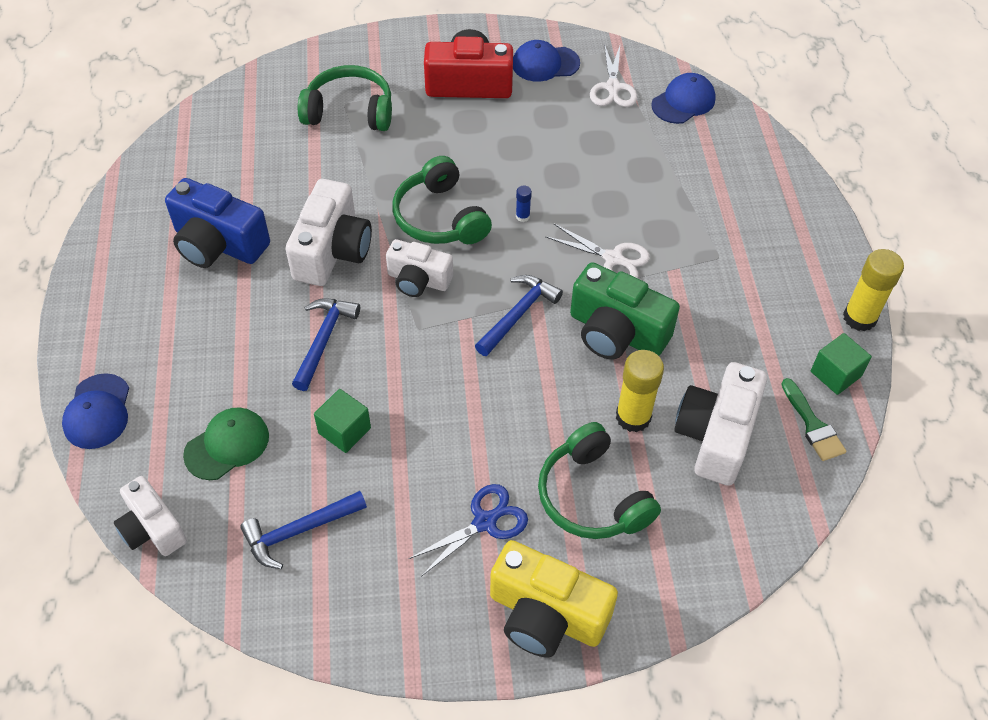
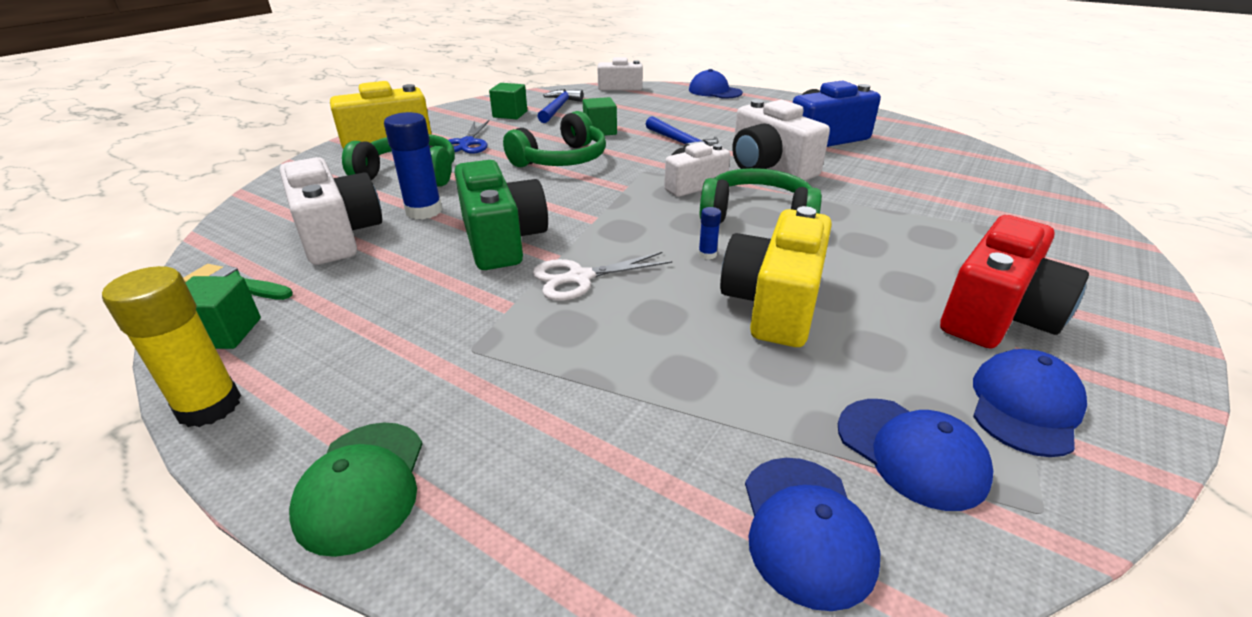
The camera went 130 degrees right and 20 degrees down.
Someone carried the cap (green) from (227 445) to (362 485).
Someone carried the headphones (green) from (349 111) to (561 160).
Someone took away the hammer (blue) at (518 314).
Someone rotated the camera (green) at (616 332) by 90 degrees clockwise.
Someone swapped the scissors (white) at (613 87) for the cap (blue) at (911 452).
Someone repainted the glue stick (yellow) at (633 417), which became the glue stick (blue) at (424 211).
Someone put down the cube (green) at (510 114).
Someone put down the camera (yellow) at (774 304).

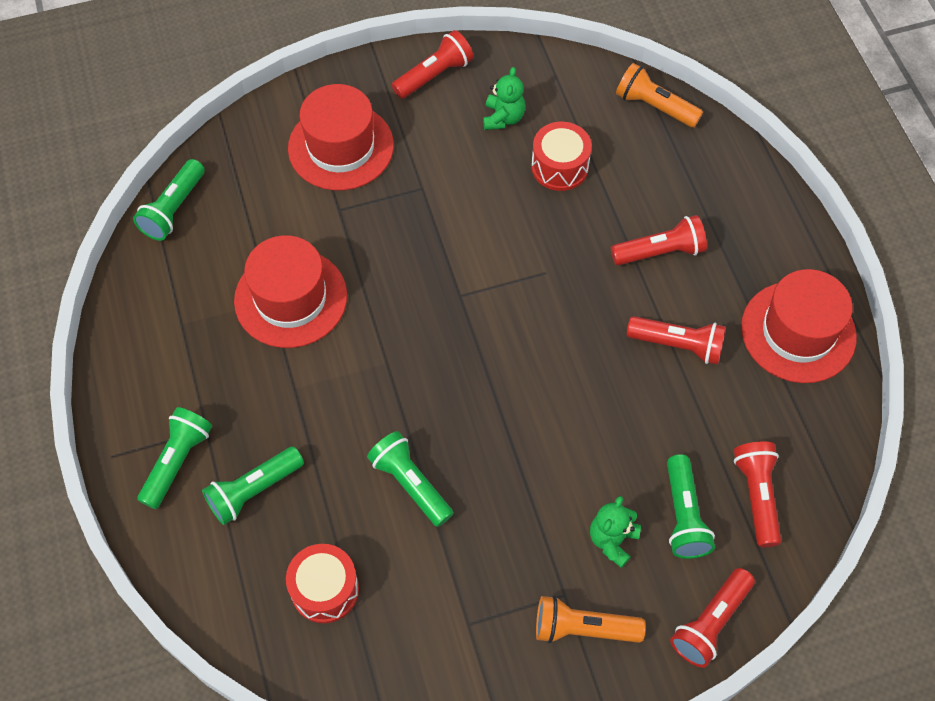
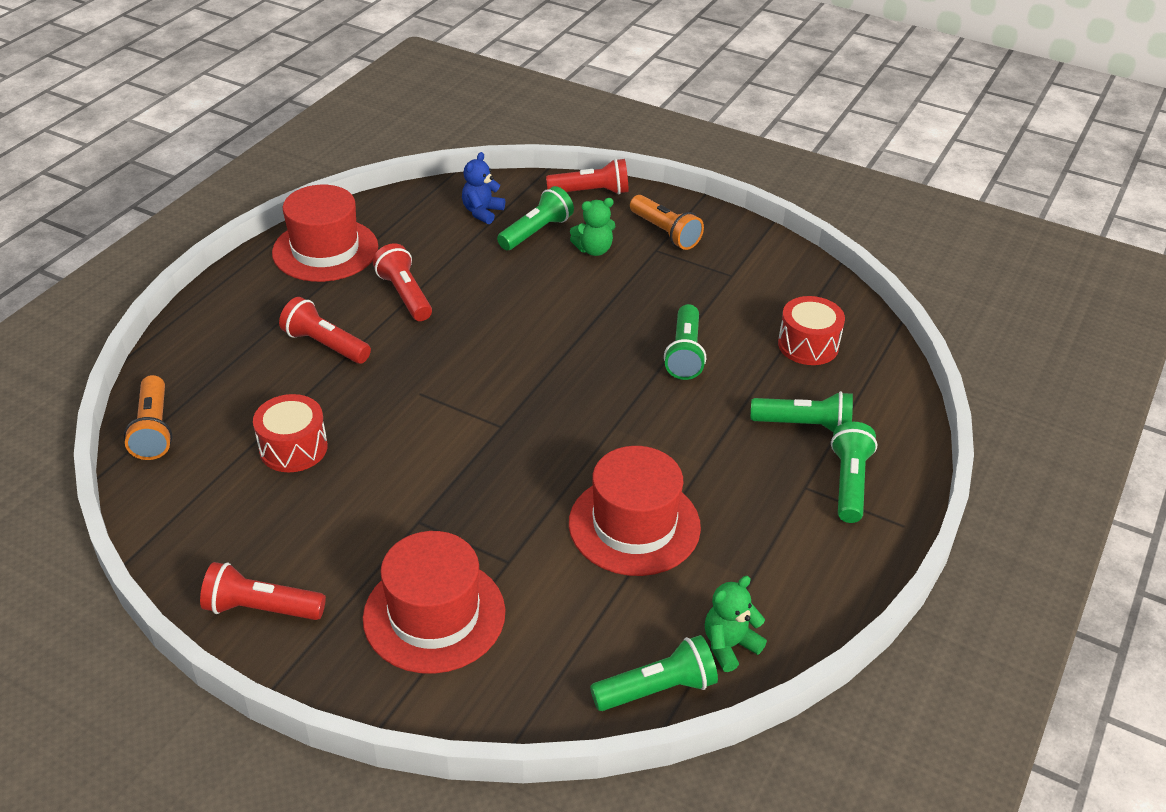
The camera went 135 degrees left and 20 degrees down.
Someone rotated the flashlight (green) at (177 461) by 120 degrees clockwise.
Someone carried the teddy bear (green) from (503 118) to (729 645).
Someone swapped the flashlight (red) at (756 496) for the teddy bear (blue) at (482 212).

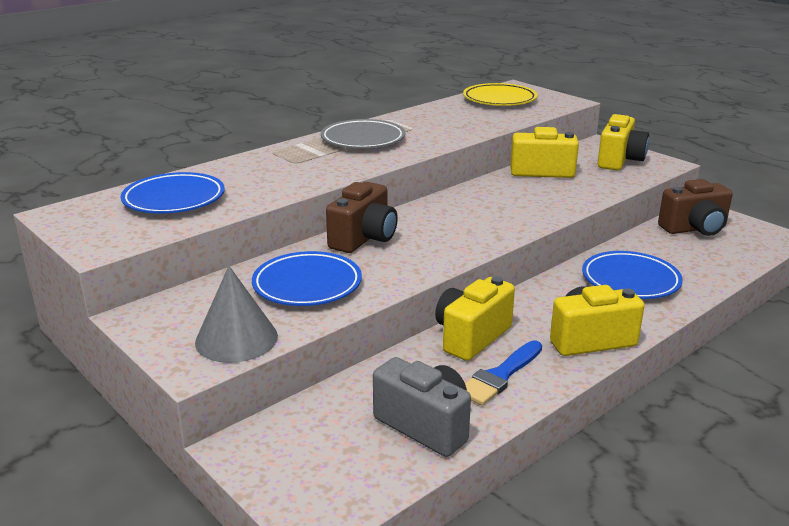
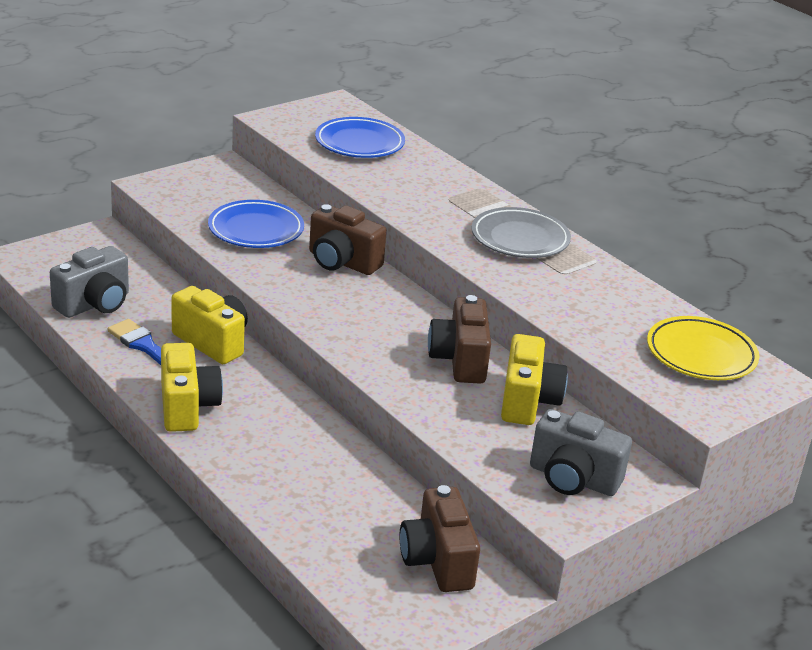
The camera went 90 degrees right and 5 degrees up.
Someone took away the cone (grey) at (236 339).
Someone took away the plate (blue) at (630 280).
Someone repainted the camera (yellow) at (619 161), which became the camera (grey) at (573 479).
Someone put down the camera (brown) at (459 360).

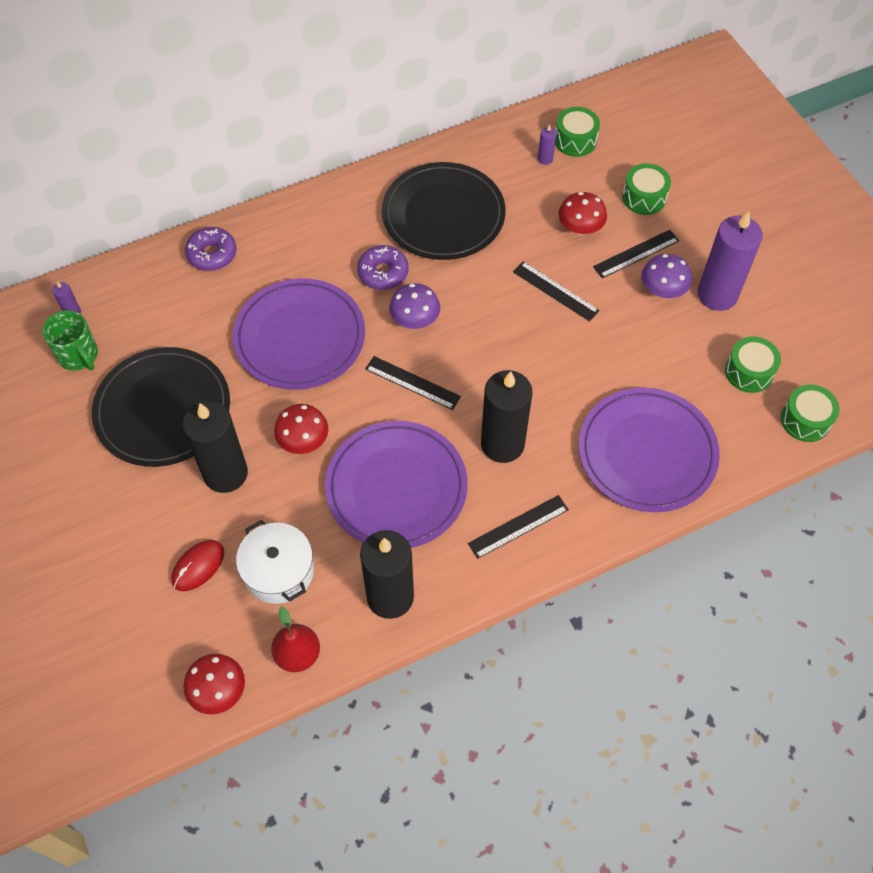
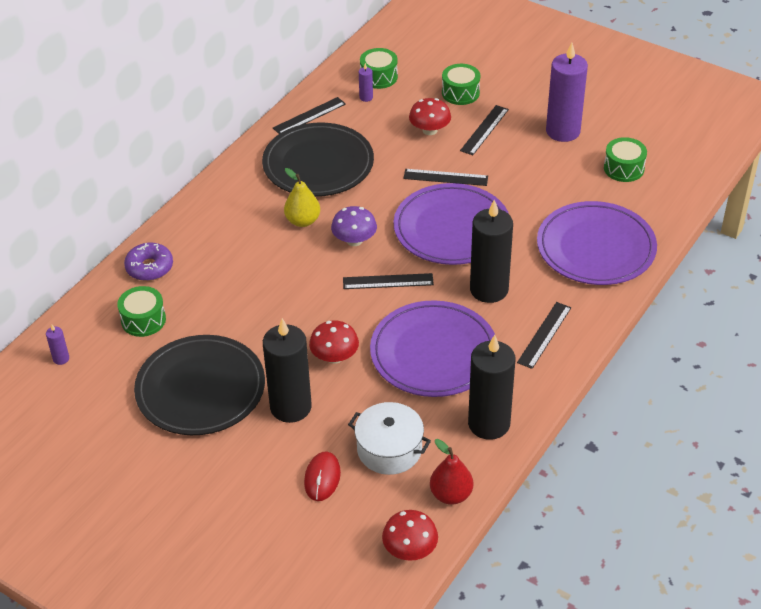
The camera went 30 degrees left and 15 degrees down.
Someone took away the mug (green) at (78 355).
Someone carried the plate (purple) from (300 337) to (451 229).
Someone swapped the donut (purple) at (383 273) for the pear (yellow) at (303 221).
Someone took away the mushroom (purple) at (663 290).
Someone carried the drum (green) from (805 420) to (143 320).
Someone put down the ruler (black) at (309 116).

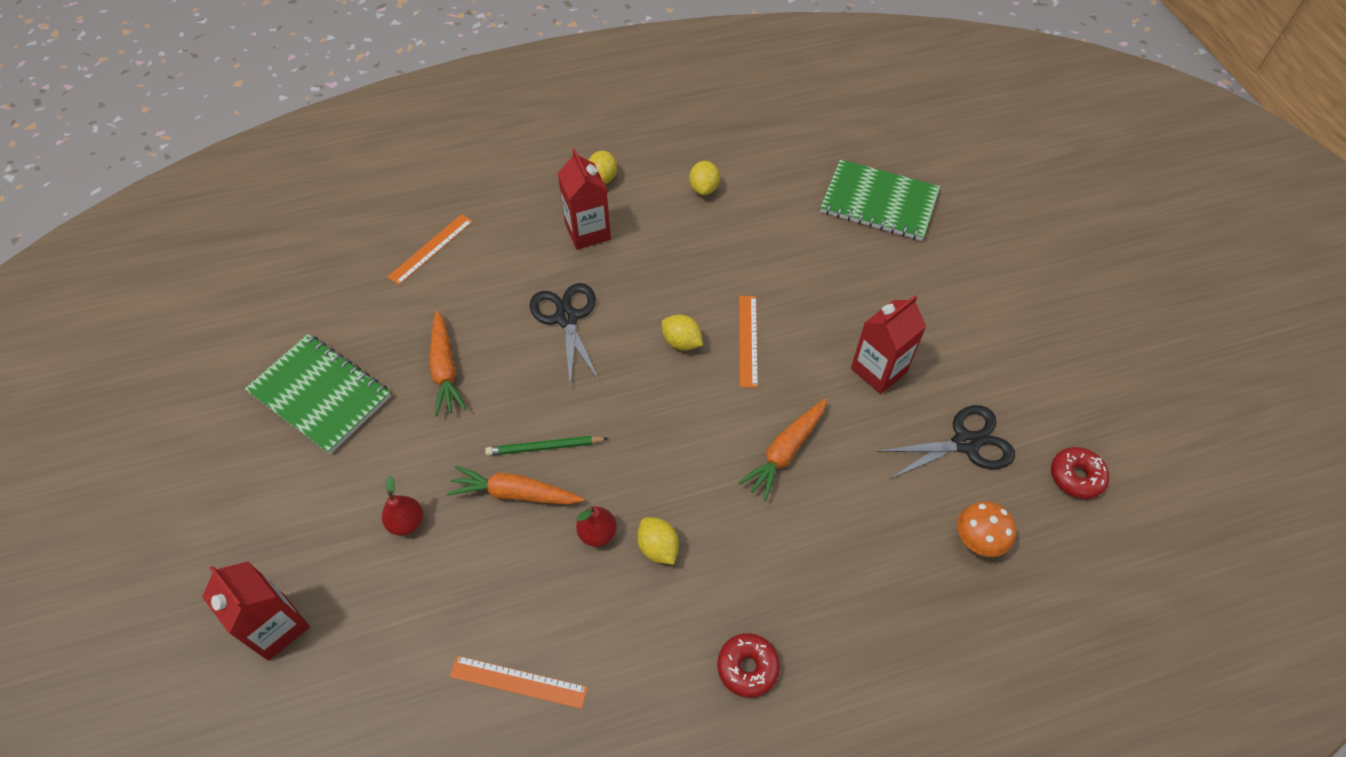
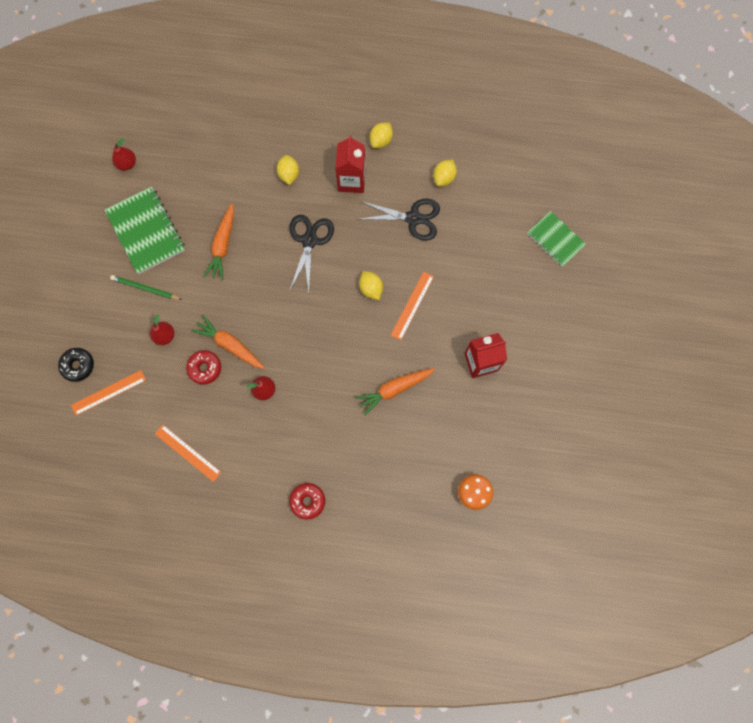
The camera went 25 degrees right and 20 degrees up.
Someone swapped the carton (red) at (276 627) for the donut (black) at (78 365).
Someone carried the ruler (orange) from (431 249) to (108 392).
Someone carried the pencil (green) from (545 447) to (145 289).
Someone carried the lemon (yellow) from (658 548) to (289 174).
Someone scaled the notebook (green) at (879 202) by 0.64.
Someone carried the scissors (black) from (965 443) to (413 218).
Someone carried the donut (red) from (1076 477) to (205 368).
Someone put down the pear (red) at (127 163).

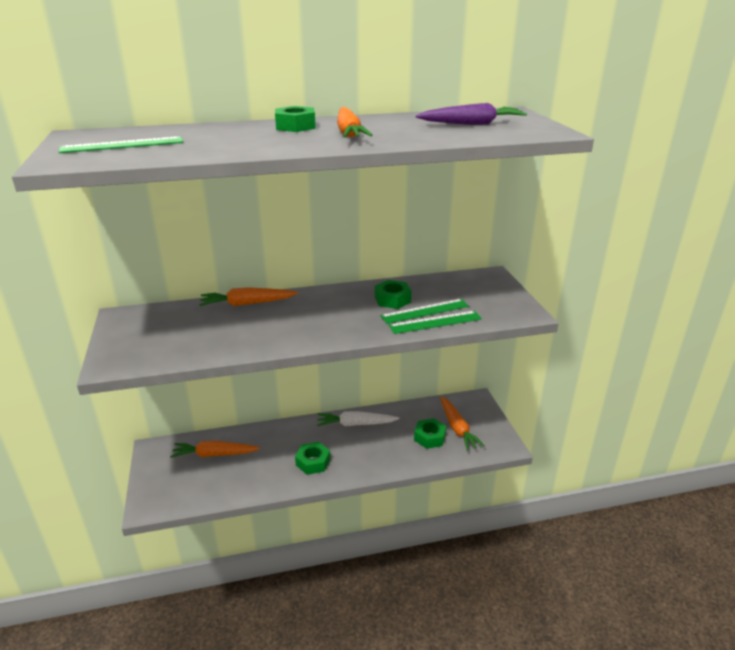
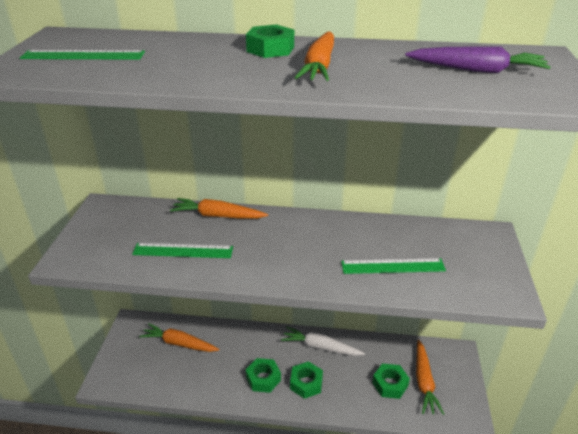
The camera went 20 degrees right and 5 degrees up.
Someone carried the nut (green) from (392 299) to (306 383).
Someone carried the ruler (green) from (435 322) to (183 251).

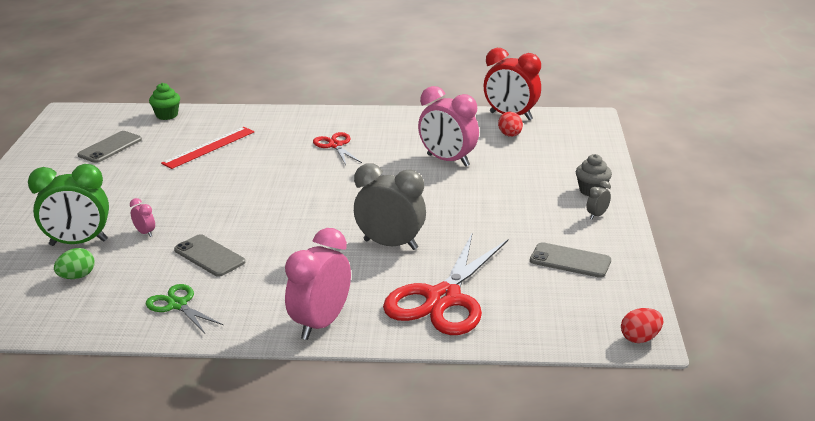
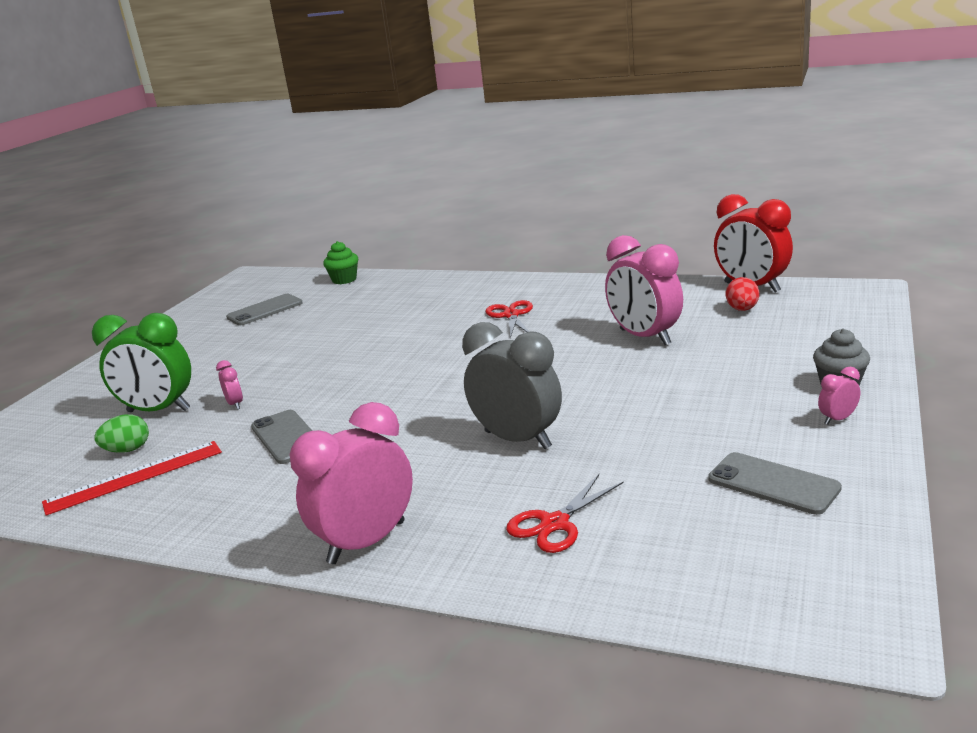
The camera went 20 degrees right and 5 degrees down.
Someone took away the scissors (green) at (177 305).
Someone carried the ruler (red) from (209 147) to (134 477).
Someone scaled the scissors (red) at (443 299) by 0.51.
Someone repainted the clock (grey) at (597 215), which became the clock (pink) at (837 419).
Someone took away the egg (red) at (640 338).

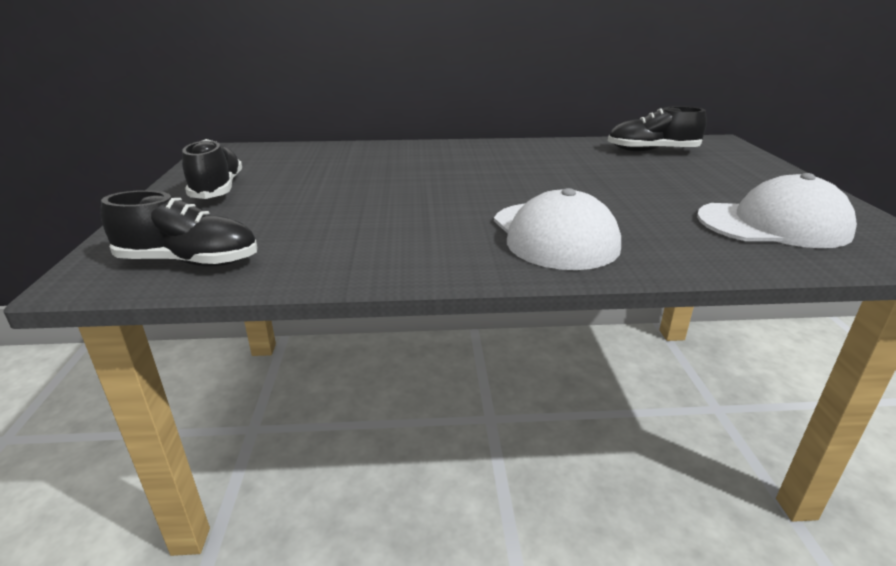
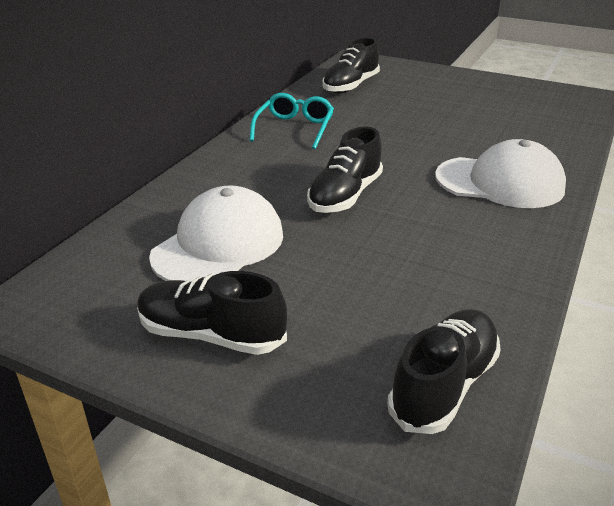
The camera went 60 degrees left and 5 degrees up.
Someone carried the cap (white) from (773 224) to (219 245).
Someone put down the glasses (turquoise) at (294 129).
Someone put down the shoe (black) at (345 196).

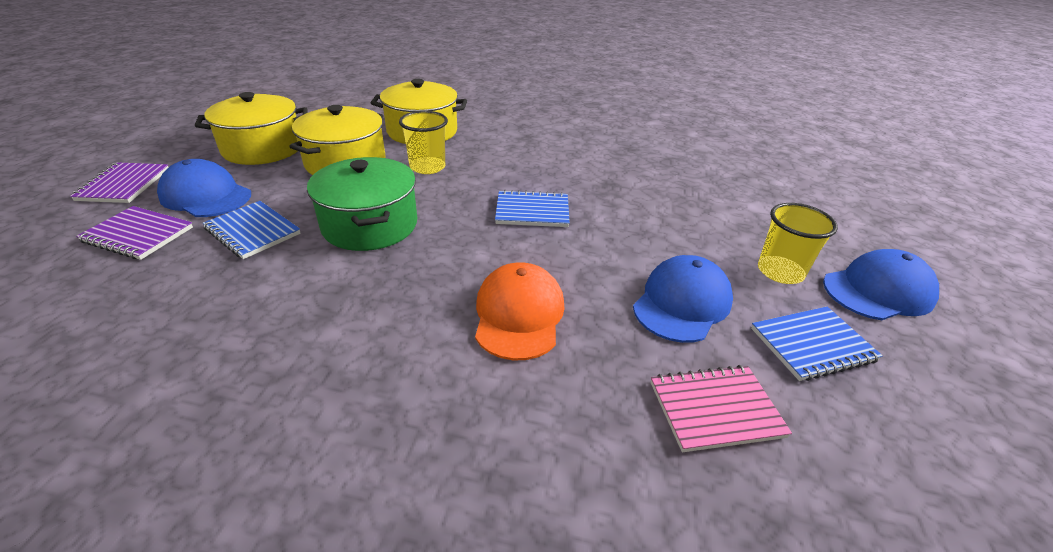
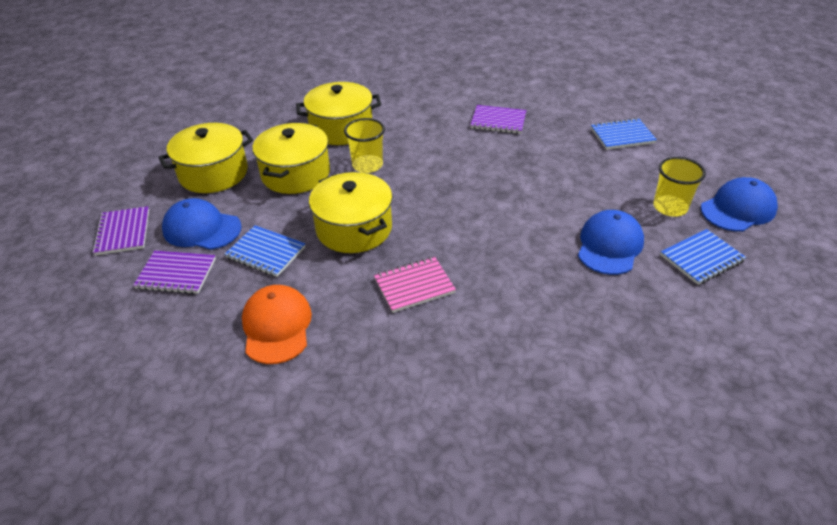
The camera went 10 degrees left and 5 degrees up.
Someone repainted the pot (green) at (370 225), which became the pot (yellow) at (354 228).
Someone carried the cap (orange) from (519 314) to (277 326).
Someone carried the notebook (blue) from (532 211) to (622 136).
Someone carried the notebook (pink) from (715 409) to (414 286).
Someone put down the notebook (purple) at (498 121).

